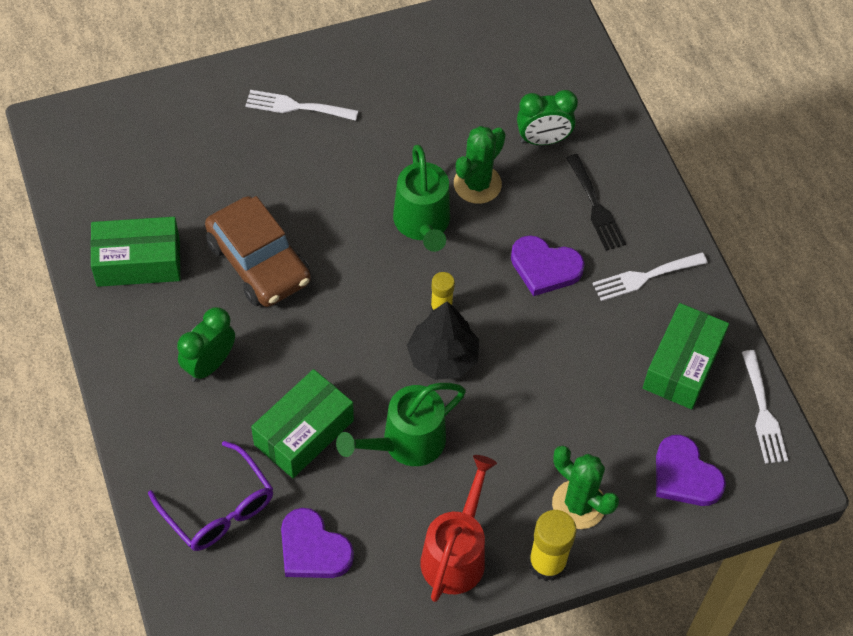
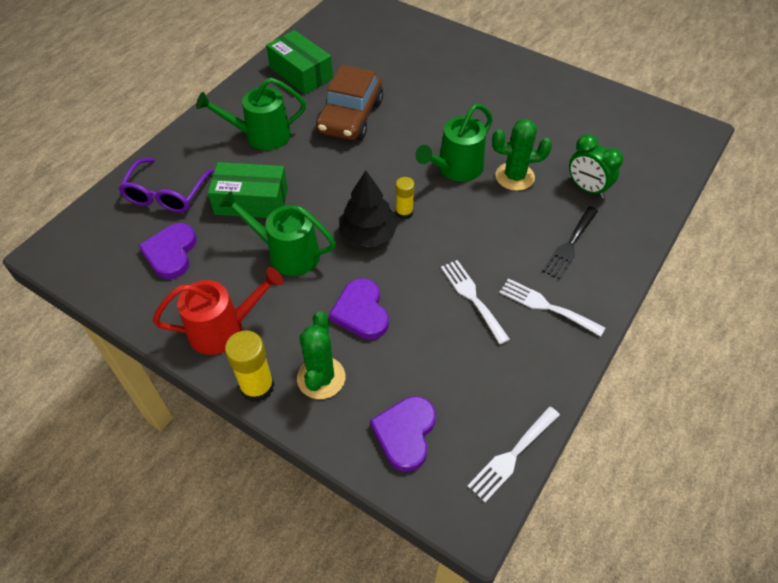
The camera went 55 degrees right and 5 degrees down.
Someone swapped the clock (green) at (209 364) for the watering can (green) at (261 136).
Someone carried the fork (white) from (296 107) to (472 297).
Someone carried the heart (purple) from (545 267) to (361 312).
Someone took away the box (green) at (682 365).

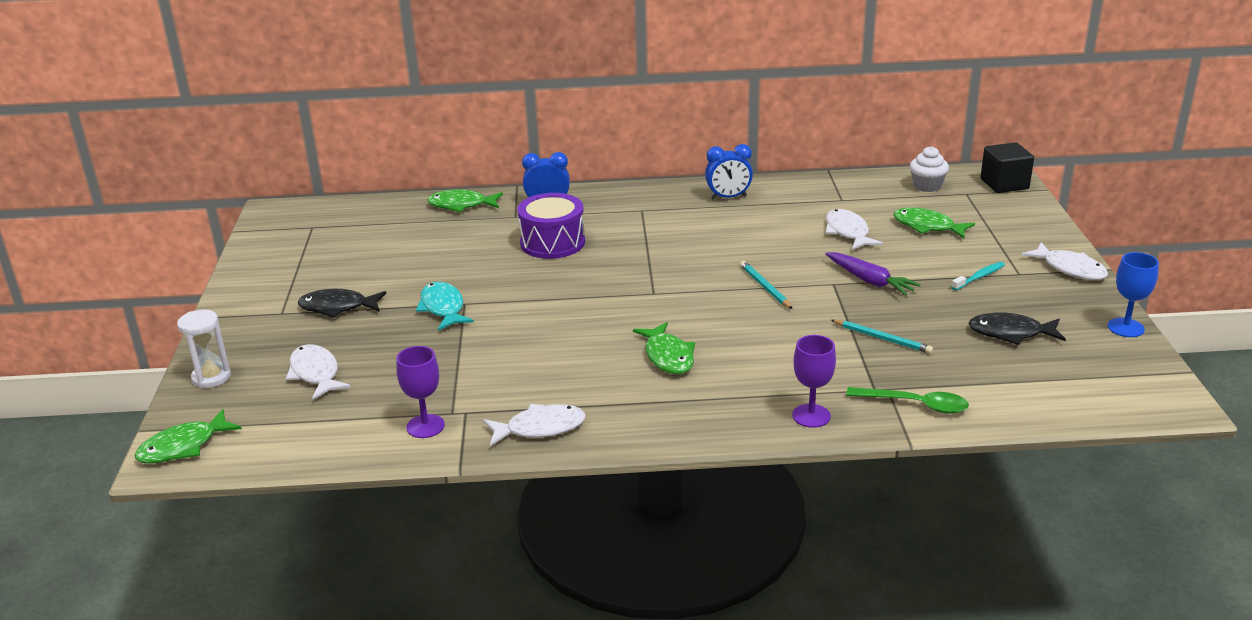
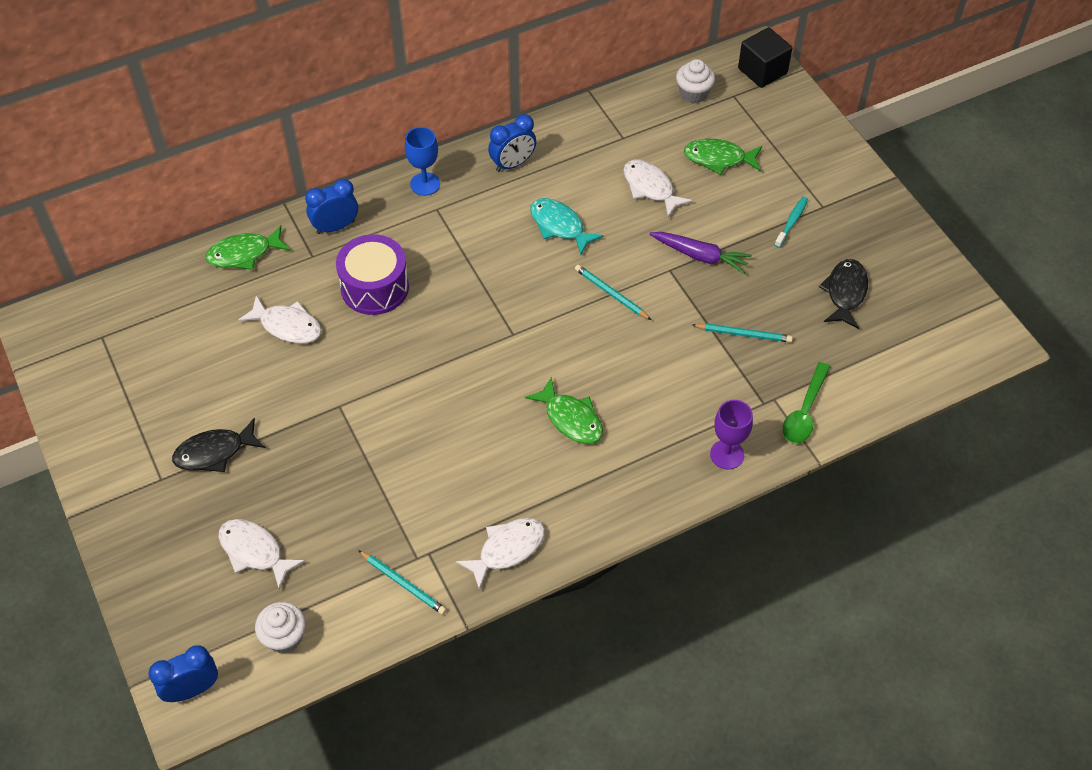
The camera went 25 degrees left and 25 degrees up.
Someone swapped the fish (green) at (183 446) for the clock (blue) at (192 689).
Someone took away the hourglass (white) at (211 377).
Someone swapped the goblet (purple) at (425 426) for the pencil (turquoise) at (403 583).
Someone carried the fish (turquoise) from (443 308) to (559 226).
Someone rotated the spoon (green) at (916 405) by 120 degrees clockwise.
Someone rotated the fish (black) at (1010 333) by 120 degrees clockwise.
Someone carried the fish (white) from (1070 269) to (287 326).
Someone carried the goblet (blue) from (1125 328) to (425 184).
Someone put down the cupcake (white) at (284 637).

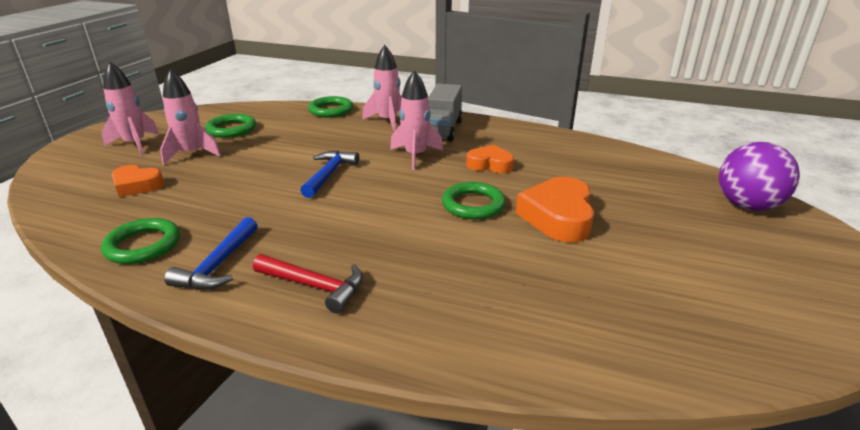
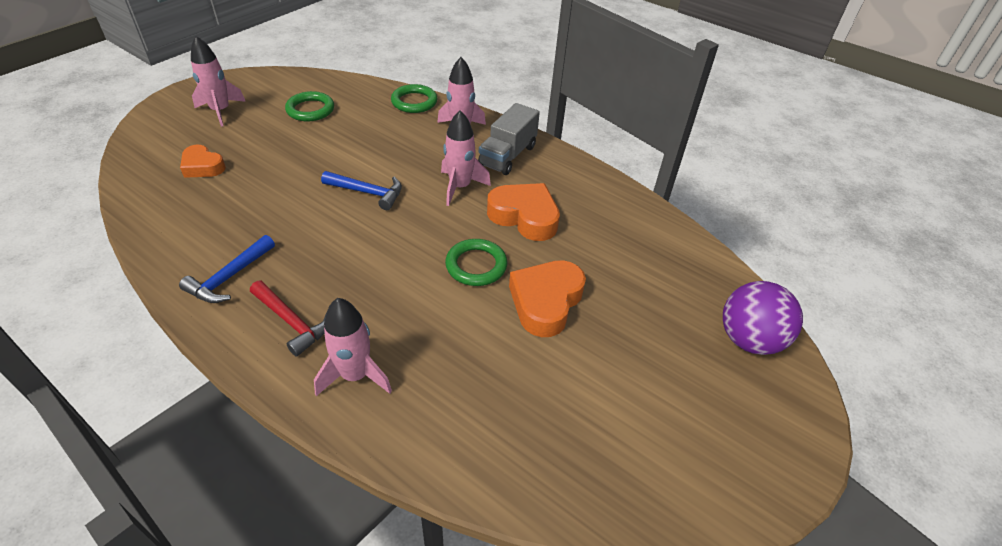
The camera went 15 degrees right and 15 degrees up.
Someone took away the ring (green) at (143 245).
Someone carried the rocket (pink) from (192 154) to (355 375).
Someone rotated the hammer (blue) at (329 174) by 75 degrees clockwise.
Someone scaled the heart (orange) at (490 164) by 1.58.

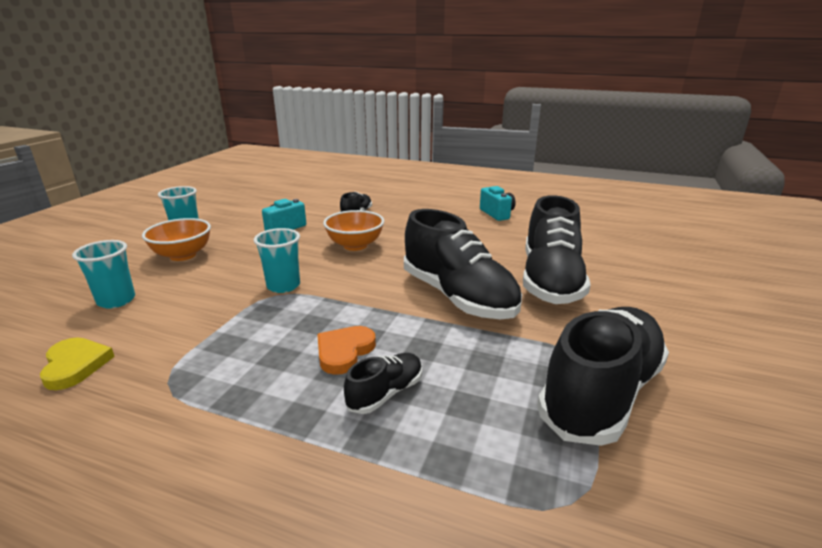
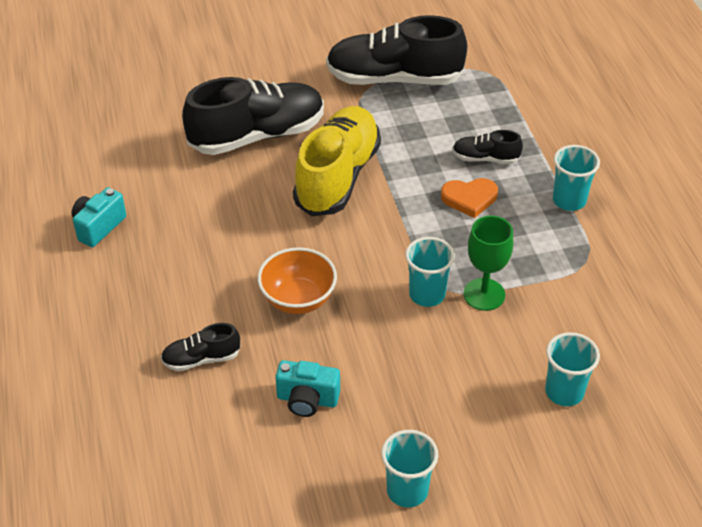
The camera went 125 degrees left and 20 degrees up.
Someone took away the heart (yellow) at (75 365).
Someone took away the bowl (orange) at (183 255).
Someone repainted the shoe (black) at (458 297), which became the shoe (yellow) at (337 176).
Someone put down the goblet (green) at (484 294).
Someone put down the cup (turquoise) at (569 200).

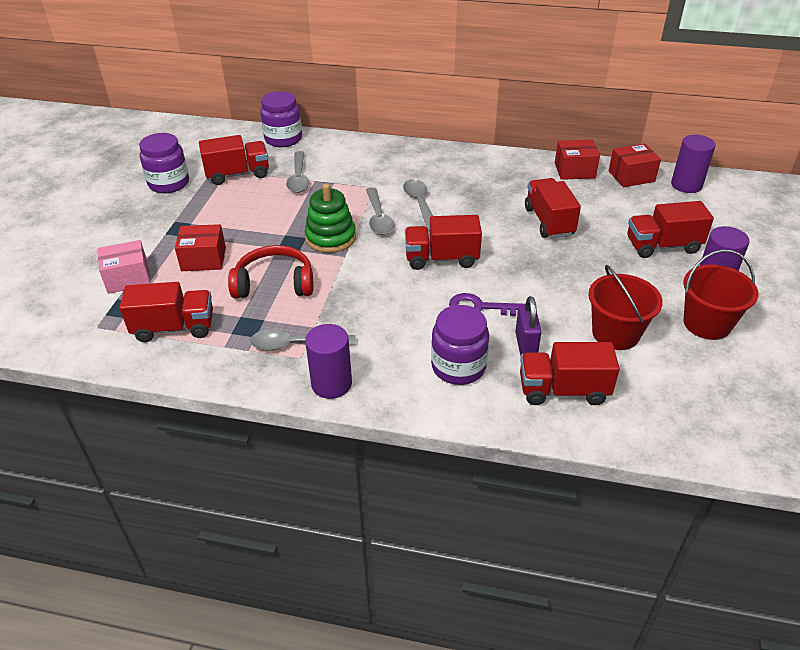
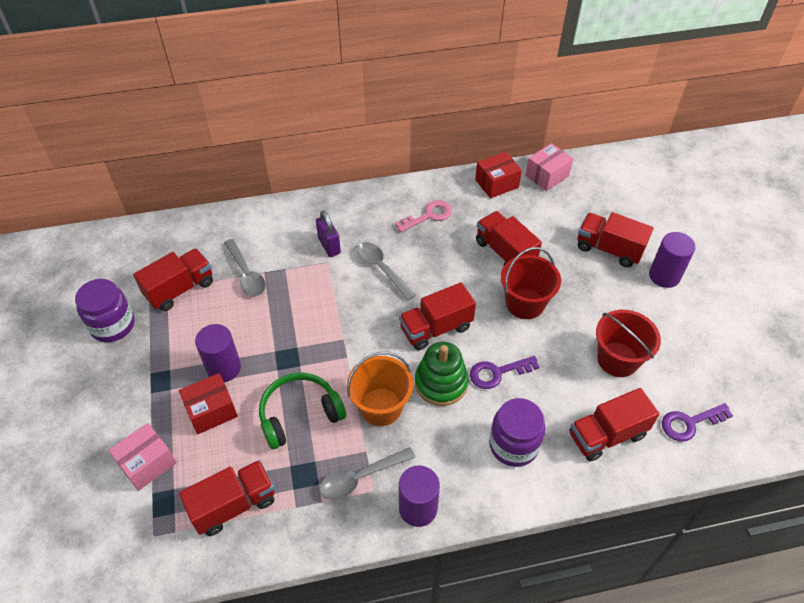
The camera went 25 degrees left and 10 degrees up.
Someone repainted the headphones (red) at (274 283), which became the headphones (green) at (299 414).
Someone took away the jar (purple) at (283 139).
Someone carried the stacking toy (green) from (330 238) to (441 383).
Someone took away the spoon (grey) at (378 218).
Someone carried the padlock (purple) from (526 345) to (329 246).
Someone repainted the box (red) at (631 176), which became the box (pink) at (547 176).
Someone rotated the truck (red) at (662 246) by 60 degrees clockwise.
Someone carried the cylinder (purple) from (686 185) to (224 368).
Someone carried the bucket (red) from (707 324) to (525 303).
Someone put down the bucket (orange) at (381 407).
Someone put down the key (pink) at (428 216).
Someone put down the key (purple) at (689 423).

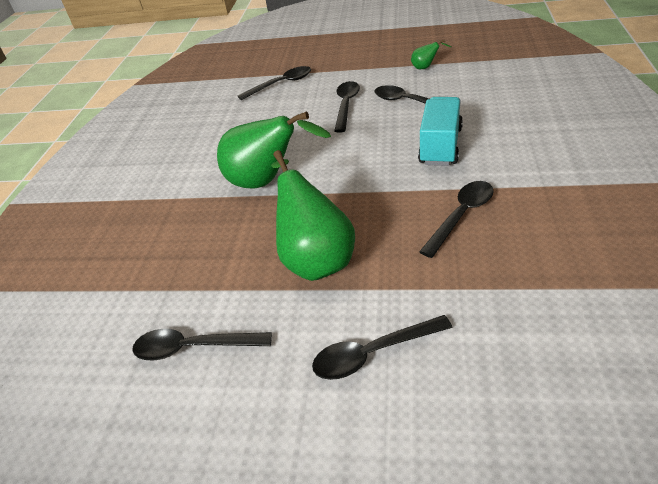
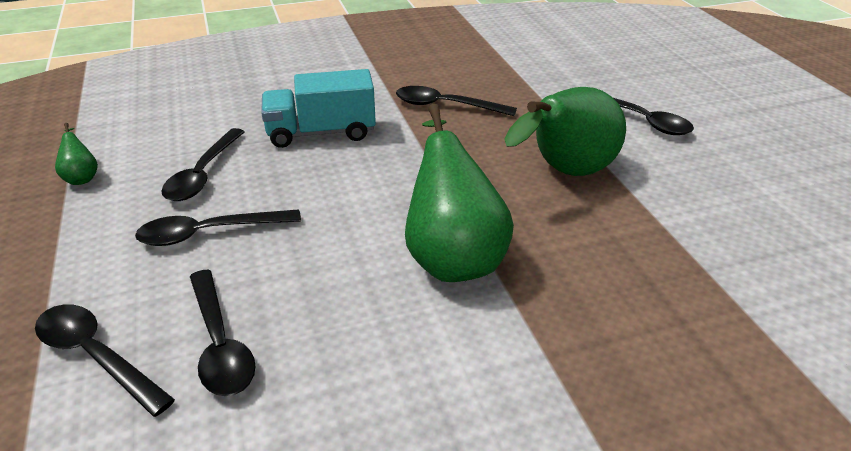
The camera went 120 degrees left and 5 degrees down.
Someone carried the spoon (black) from (193 347) to (220 344).

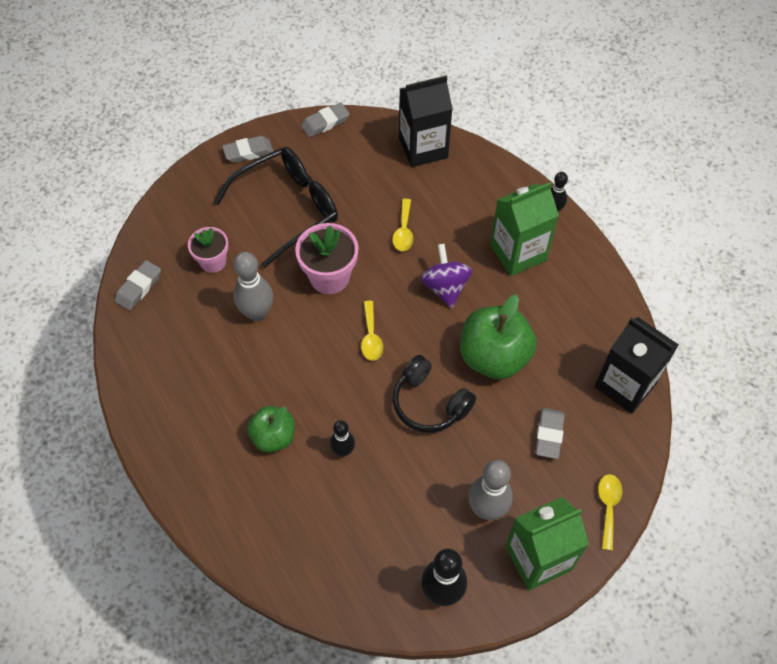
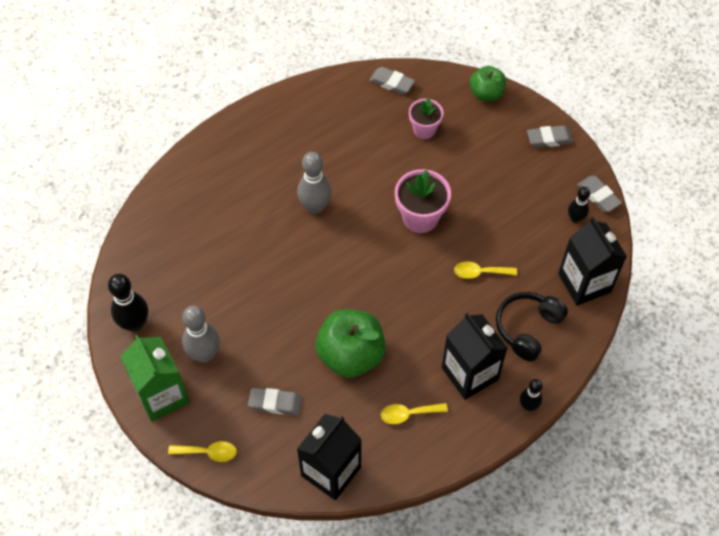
The camera went 85 degrees right and 0 degrees up.
Someone took away the glasses (black) at (288 209).
Someone rotated the eraser (grey) at (248 152) by 75 degrees counterclockwise.
Someone carried the bowling pin (grey) from (257 313) to (315 207).
Someone carried the apple (green) from (273 437) to (486 93).
Someone carried the bowling pin (black) from (343 450) to (575 218).
Someone carried the spoon (yellow) from (371 337) to (408 414).
Someone carried the headphones (black) from (429 403) to (528 328).
Someone took away the spinning top (purple) at (445 287).
Someone repainted the carton (green) at (518 253), which became the carton (black) at (470 373).

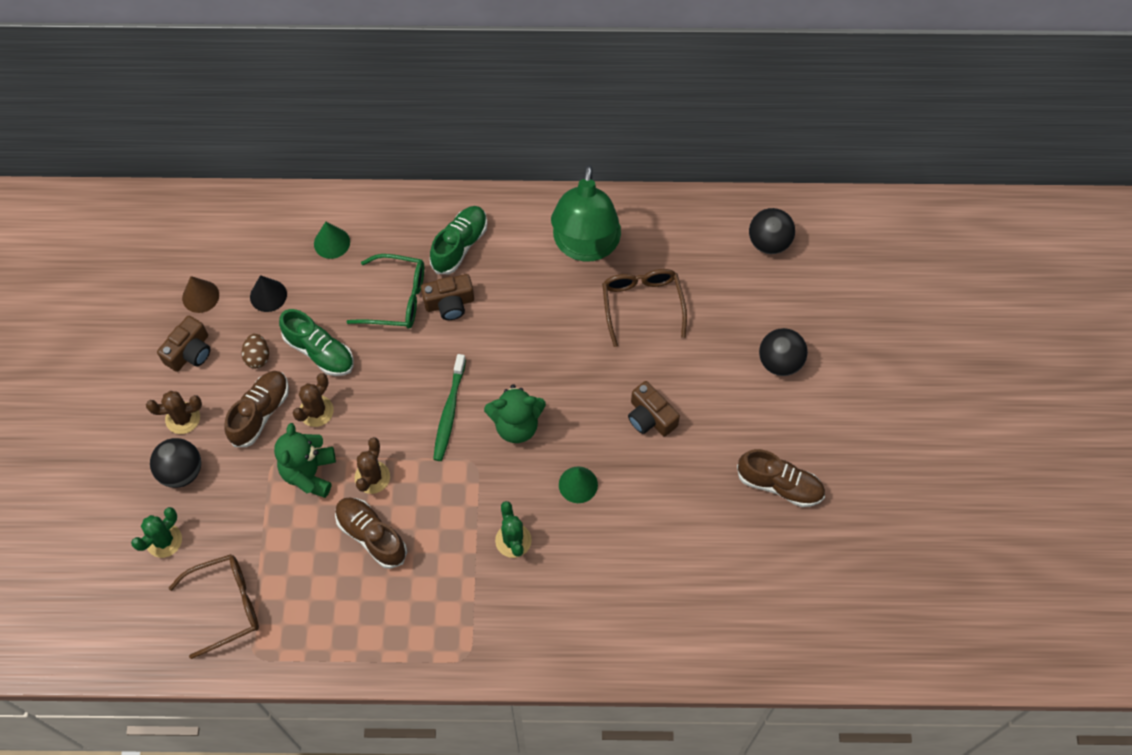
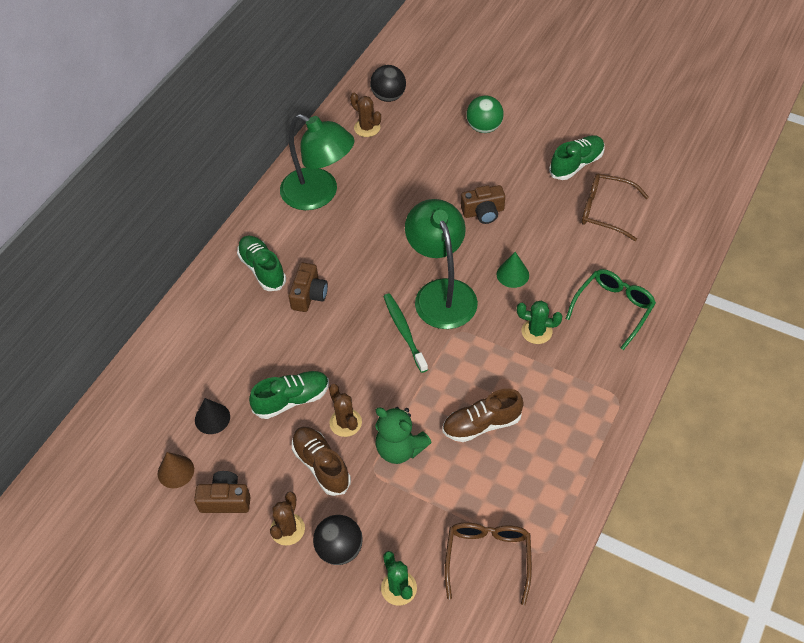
The camera went 60 degrees left and 10 degrees down.
Someone rotated the camera (brown) at (190 352) by 60 degrees counterclockwise.
Someone took away the egg (brown) at (258 357).
Someone took away the cone (green) at (332 243).
Someone carried the glasses (green) from (397 298) to (613 309).
Someone carried the cactus (brown) from (372 477) to (367 128).
Someone rotated the toothbrush (green) at (449 412) by 150 degrees counterclockwise.
Someone swapped the teddy bear (green) at (516 425) for the lamp (green) at (441 293).
Someone carried the glasses (brown) from (642 305) to (605 211).
Someone repainted the shoe (brown) at (779 485), which became the shoe (green) at (576 164).
Someone repainted the ball (black) at (780 362), which became the ball (green) at (484 127).

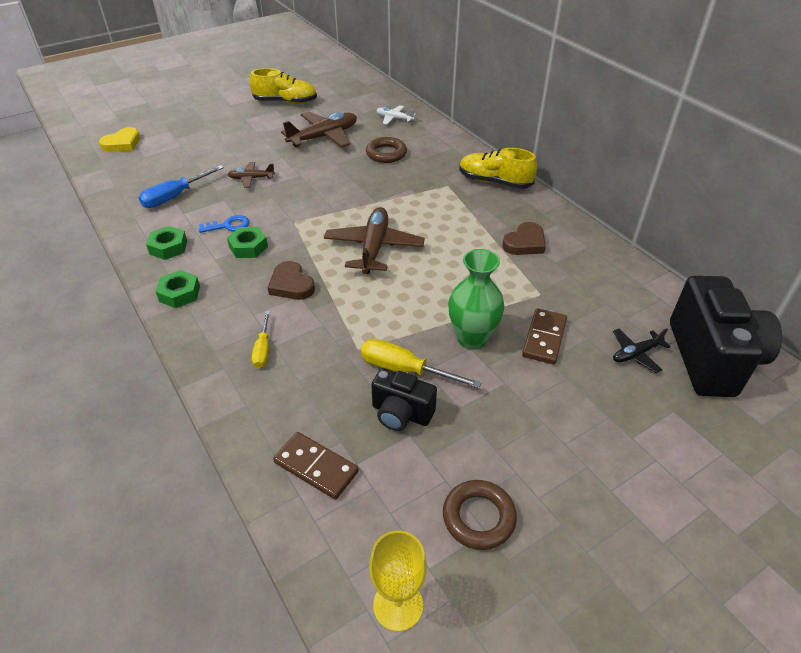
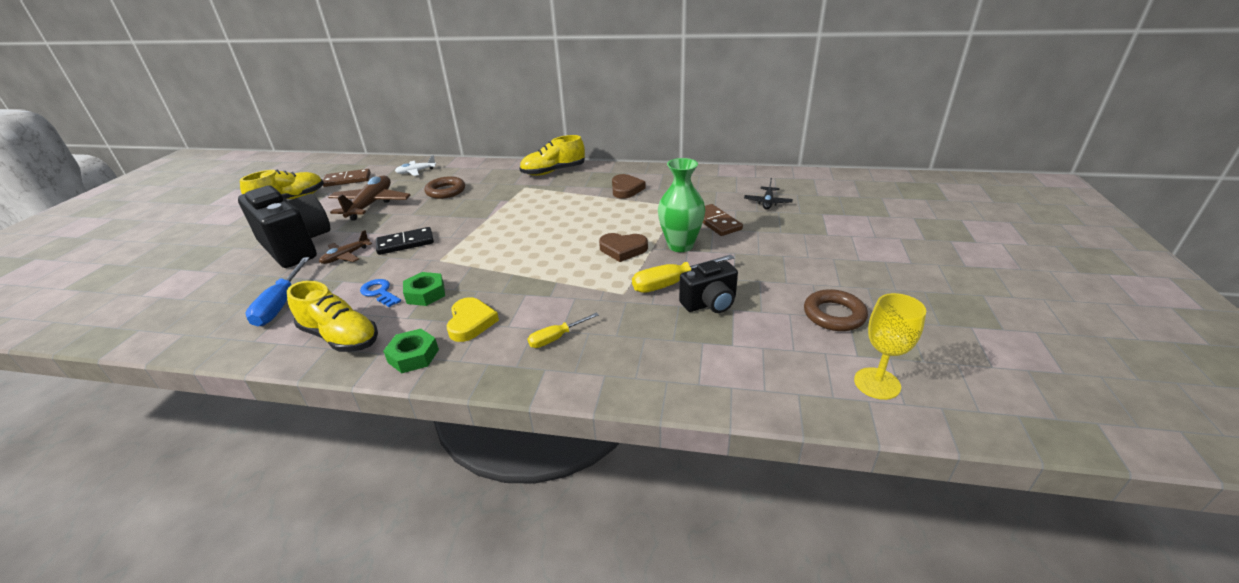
The camera went 45 degrees left and 10 degrees down.
Someone carried the heart (yellow) from (122 143) to (471 322).
Someone swapped the nut (green) at (168 247) for the shoe (yellow) at (340 337).
Someone rotated the key (blue) at (228 226) by 75 degrees counterclockwise.
Someone rotated the screwdriver (yellow) at (263 349) by 105 degrees clockwise.
Someone carried the heart (brown) from (291 285) to (623 249).
Someone carried the domino (brown) from (316 467) to (347 180).
Someone took away the plane (brown) at (374 248).
Someone carried the camera (black) from (711 359) to (296 246).
Someone put down the domino (black) at (405 243).

